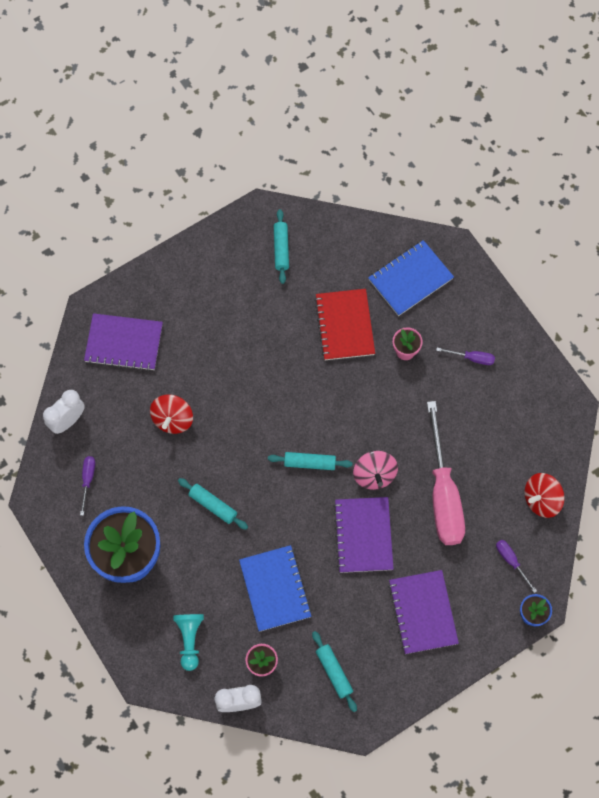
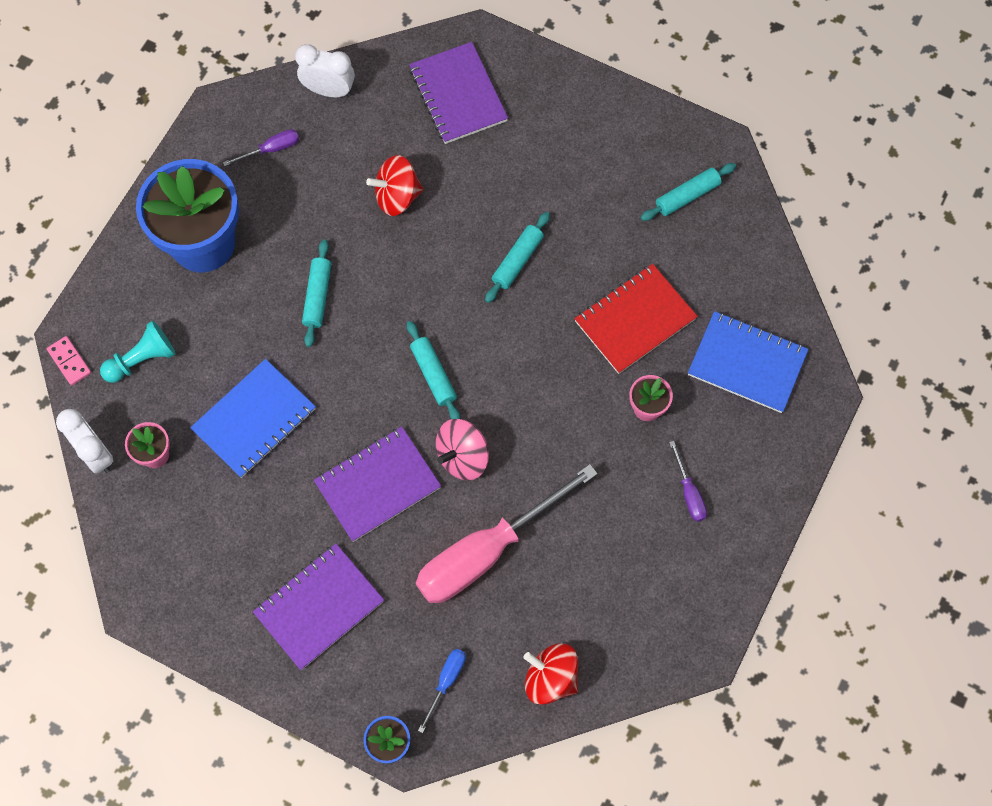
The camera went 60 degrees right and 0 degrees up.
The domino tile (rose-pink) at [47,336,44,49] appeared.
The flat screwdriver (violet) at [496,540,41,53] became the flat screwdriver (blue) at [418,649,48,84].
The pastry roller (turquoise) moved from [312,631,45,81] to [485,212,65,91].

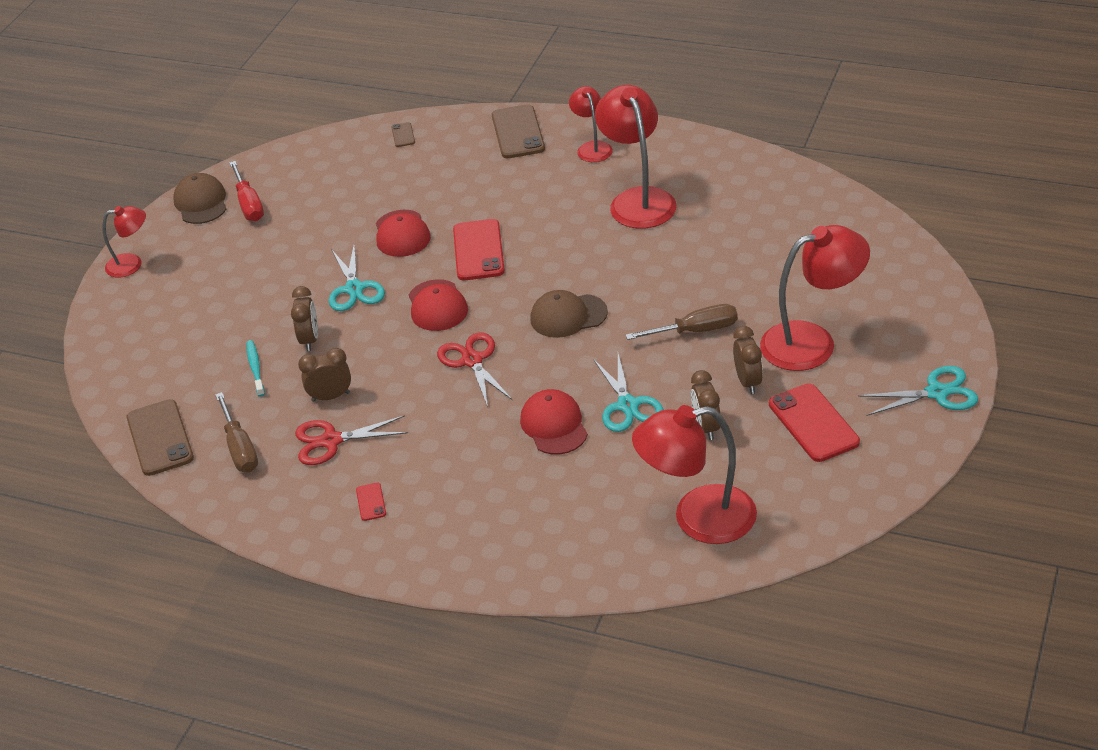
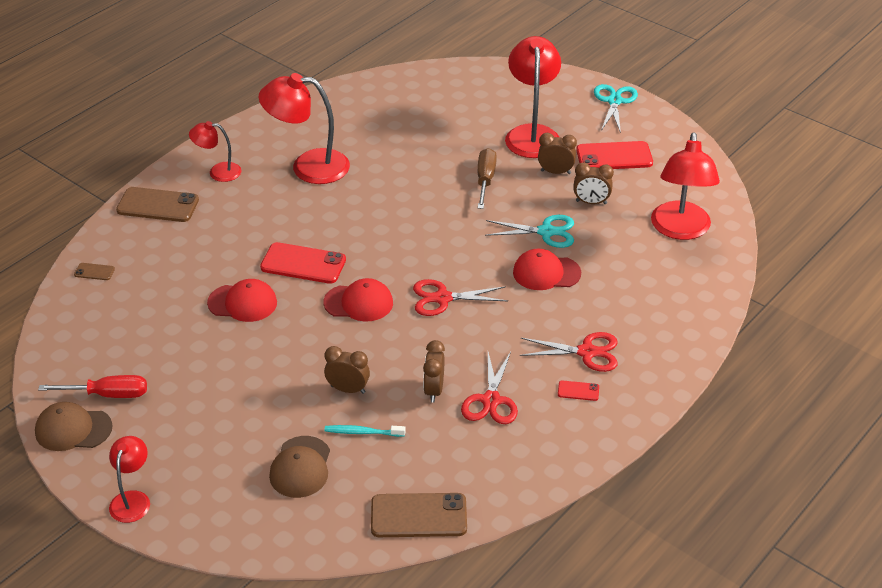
The camera went 75 degrees left and 0 degrees up.
The baseball cap (brown) moved from [530,290,78,48] to [269,436,61,62].
The scissors (crimson) at [520,332,98,40] appeared.
The flat screwdriver (brown) at [215,392,43,81] disappeared.
The scissors (turquoise) at [329,244,56,67] disappeared.

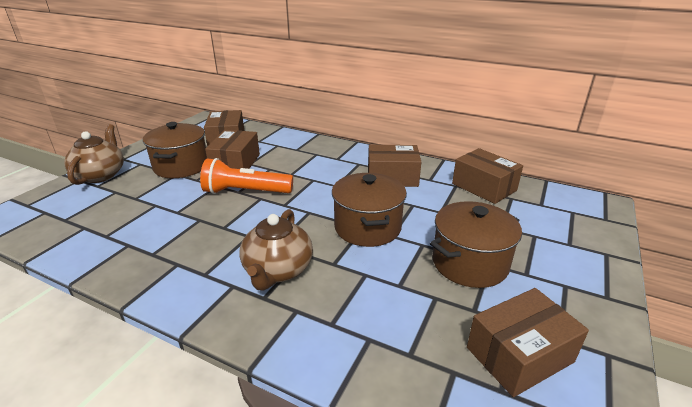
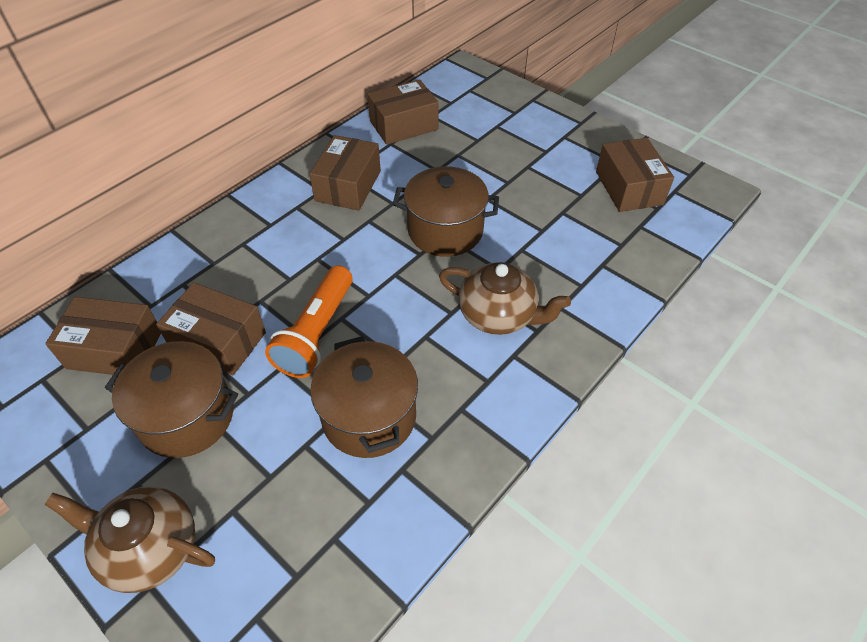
The camera went 75 degrees left and 20 degrees up.
The cooking pot (brown) moved from [430,201,92,87] to [310,336,108,122].

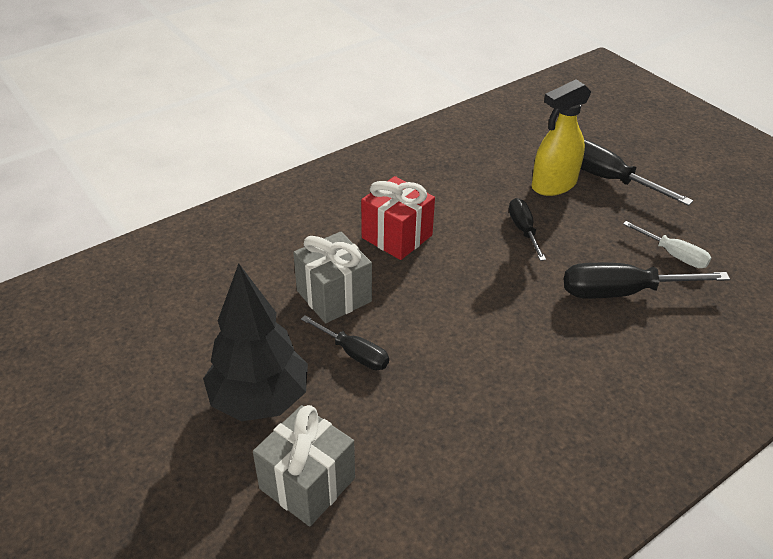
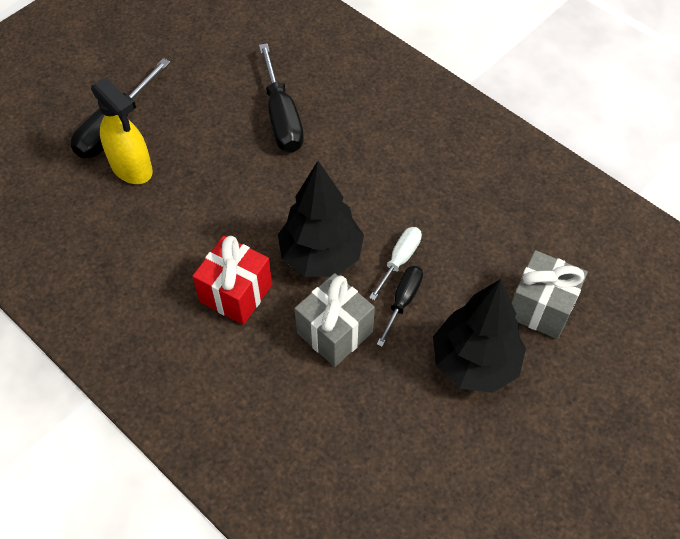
The camera went 100 degrees left and 15 degrees up.
The toy tree (ebony) at [278,161,86,116] appeared.
The flat screwdriver (white) moved from [623,221,88,47] to [369,227,53,73].
The flat screwdriver (ebony) at [509,198,37,63] disappeared.

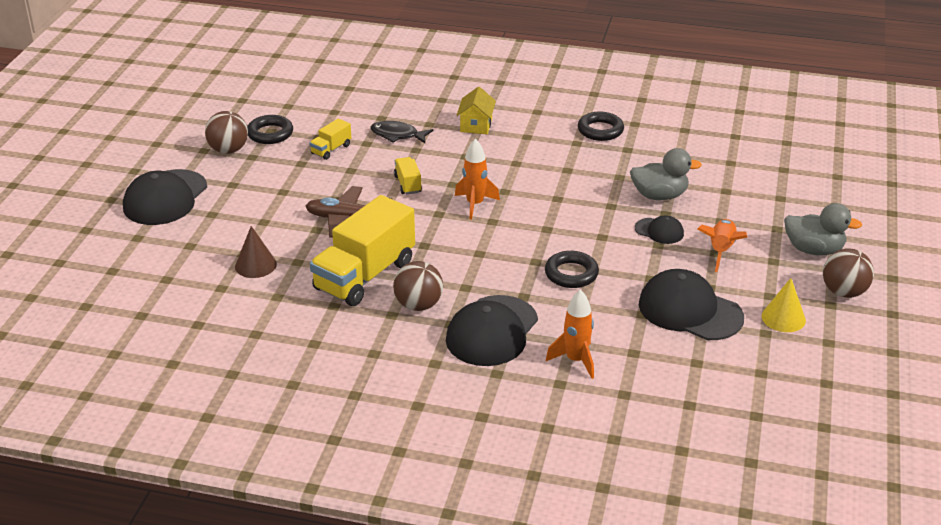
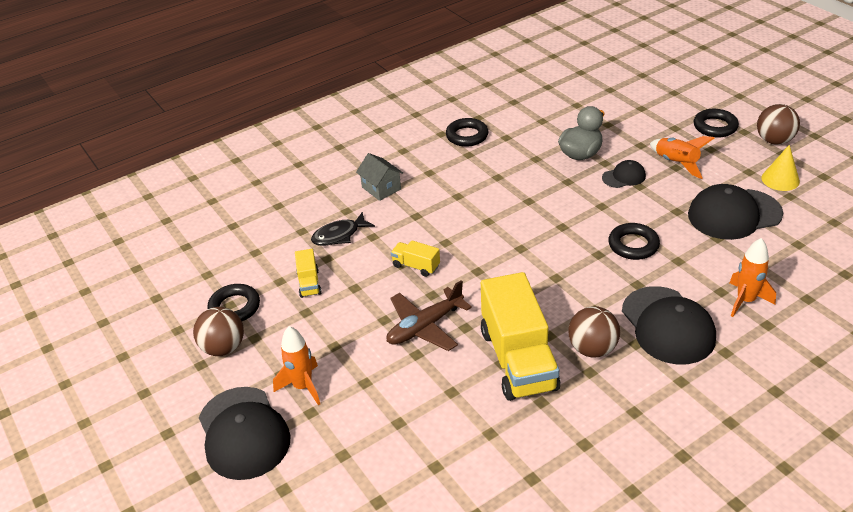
The camera went 45 degrees left and 5 degrees up.
The spaceship (orange) moved from [455,139,45,81] to [273,326,47,79].
The toy house (yellow) at [457,87,39,47] became the toy house (gray) at [356,153,47,48].
The toy duck (gray) at [784,203,78,52] was replaced by the hoop (ebony) at [694,109,45,28].
The cone shape (brown) at [235,226,42,52] disappeared.

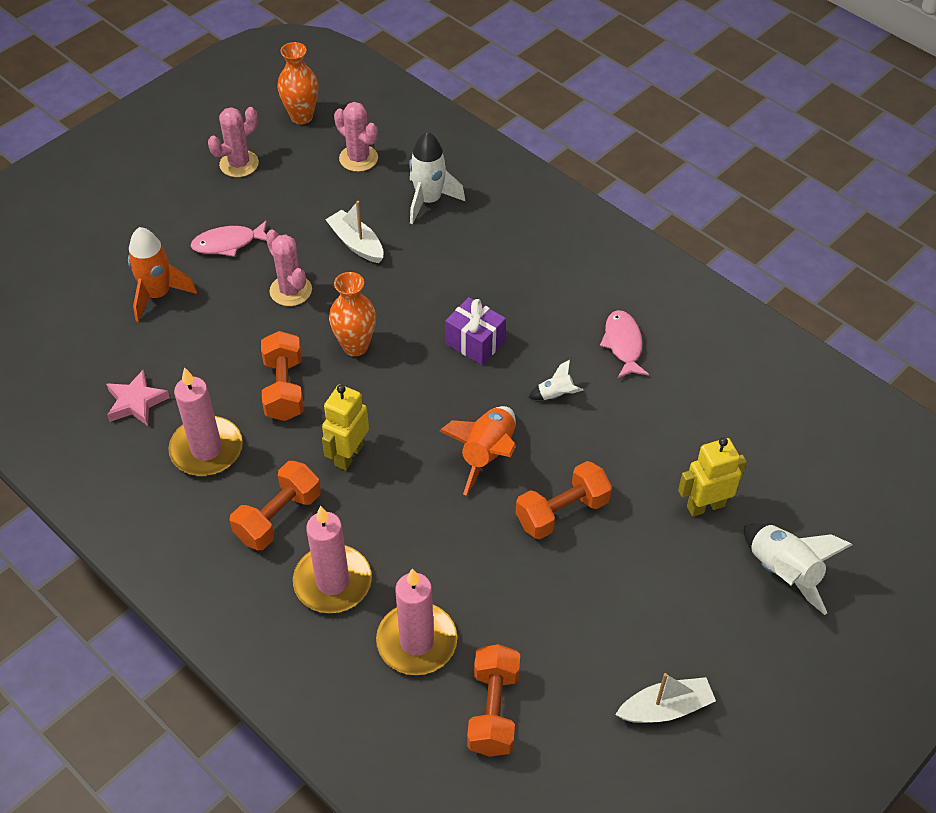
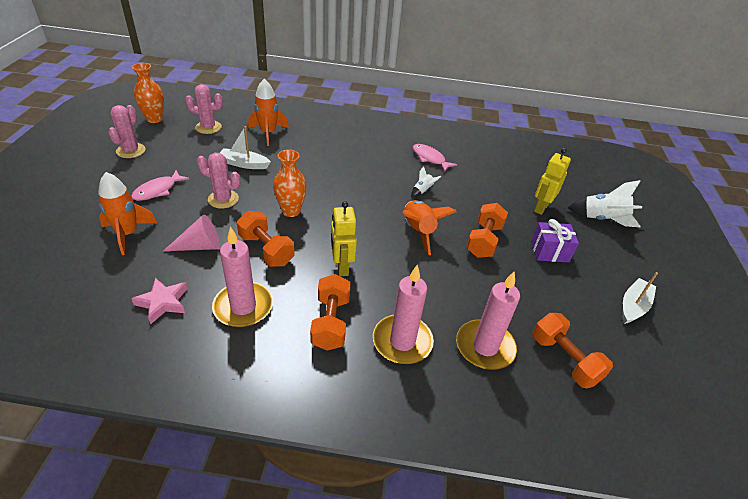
The camera went 40 degrees left and 10 degrees down.
The cone shape (rose-pink) at [163,215,57,36] appeared.
The spaceship (white) at [409,132,56,93] became the spaceship (orange) at [248,79,41,67].
The present (violet) moved from [445,297,61,68] to [531,219,48,44].

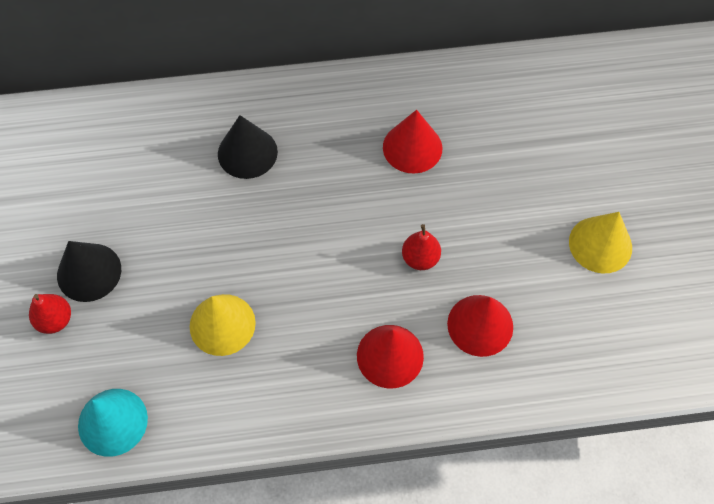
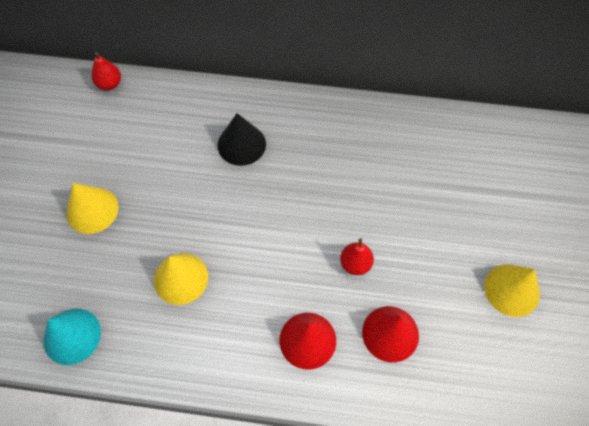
The camera went 15 degrees right and 0 degrees up.
The cone shape (ebony) at [57,241,64,61] became the cone shape (yellow) at [66,183,52,51].
The pear (crimson) moved from [29,294,42,40] to [92,52,29,38].
The cone shape (crimson) at [383,110,59,64] disappeared.

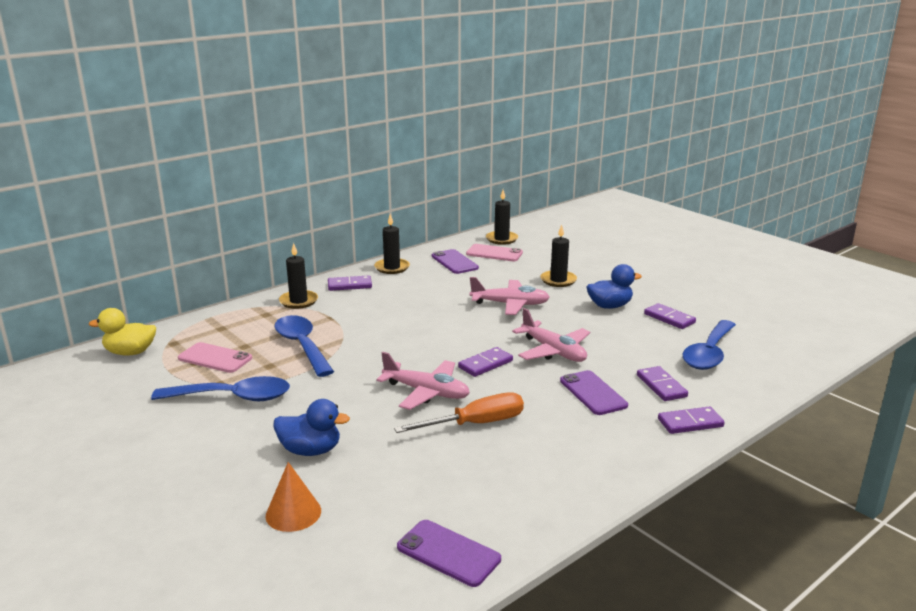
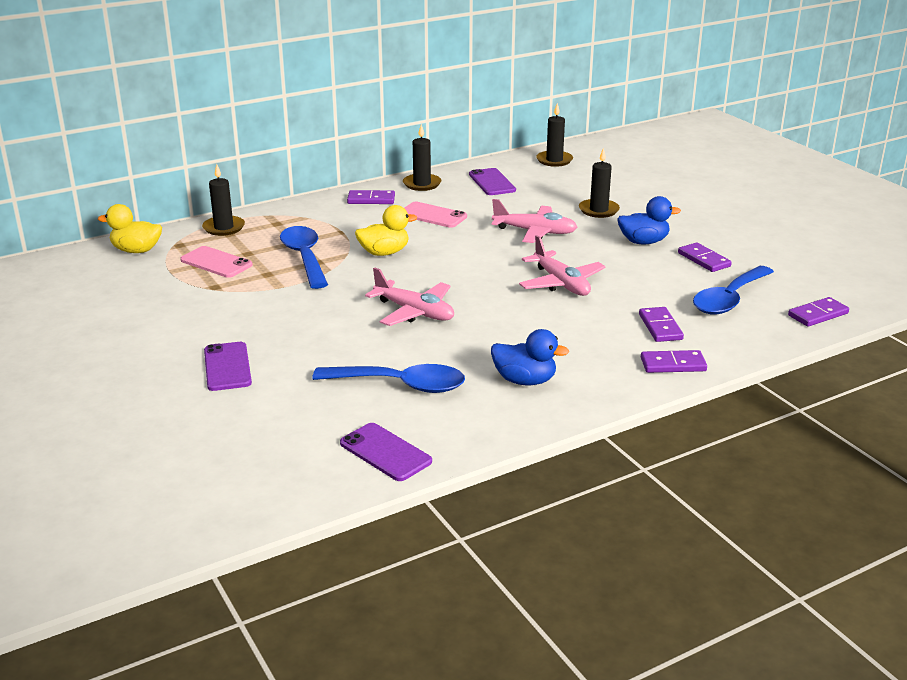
The camera went 10 degrees right and 5 degrees up.
The pillar candle (ebony) moved from [279,243,39,66] to [202,164,43,72].
The phone (violet) moved from [560,370,68,45] to [204,342,48,49].
The tablespoon (blue) moved from [151,376,139,25] to [312,364,153,29].
The toy duck (yellow) at [355,205,62,51] appeared.
The phone (rose-pink) moved from [466,244,57,17] to [404,202,63,26].
The toy duck (blue) moved from [273,399,77,57] to [491,329,78,56].
The domino tile (violet) moved from [458,347,55,30] to [788,297,61,30].
The cone shape (orange) at [265,462,56,70] disappeared.
The flat screwdriver (orange) at [394,392,130,41] disappeared.

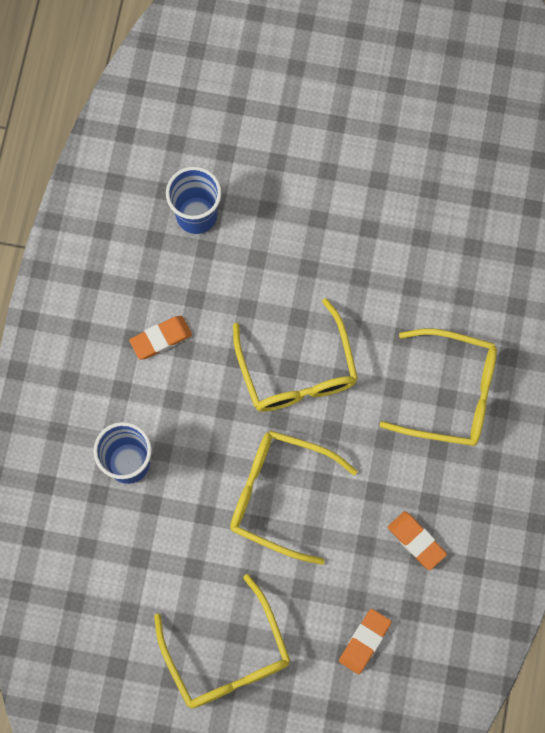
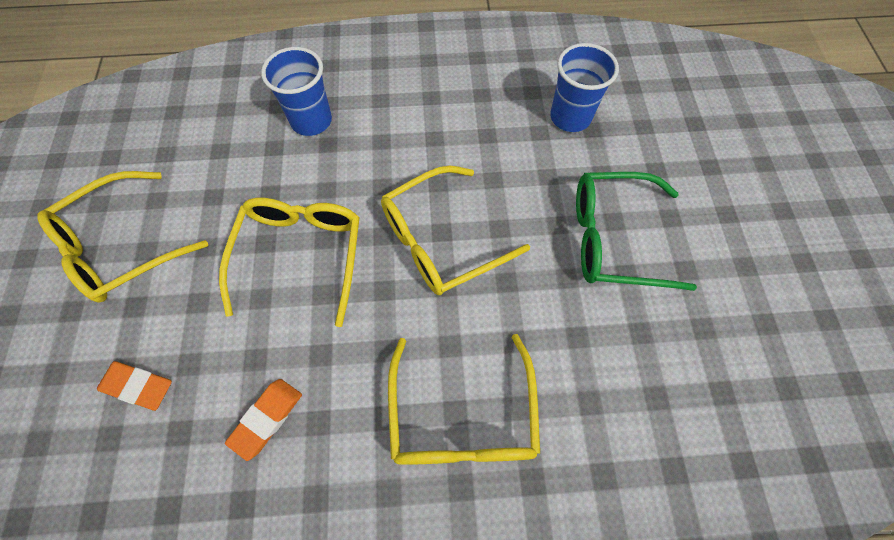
The camera went 75 degrees right and 10 degrees down.
The eyeglasses (emerald) at [576,172,121,119] appeared.
The eraser (orange) at [129,316,63,44] disappeared.

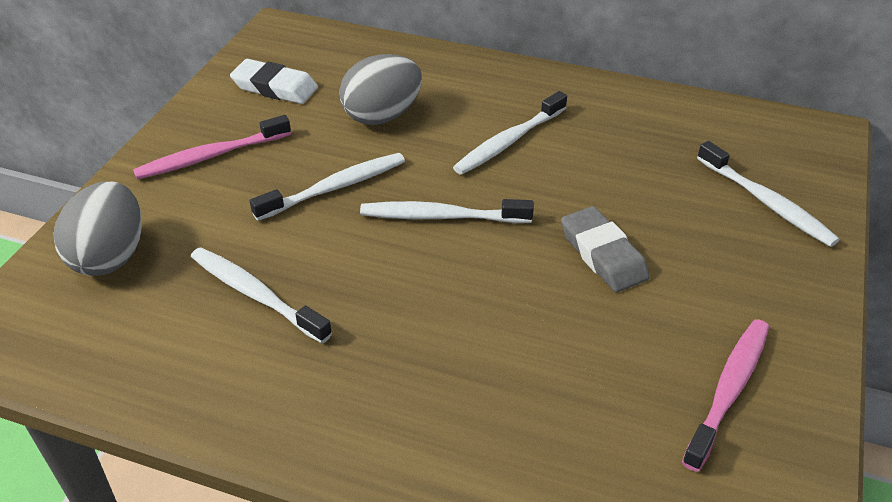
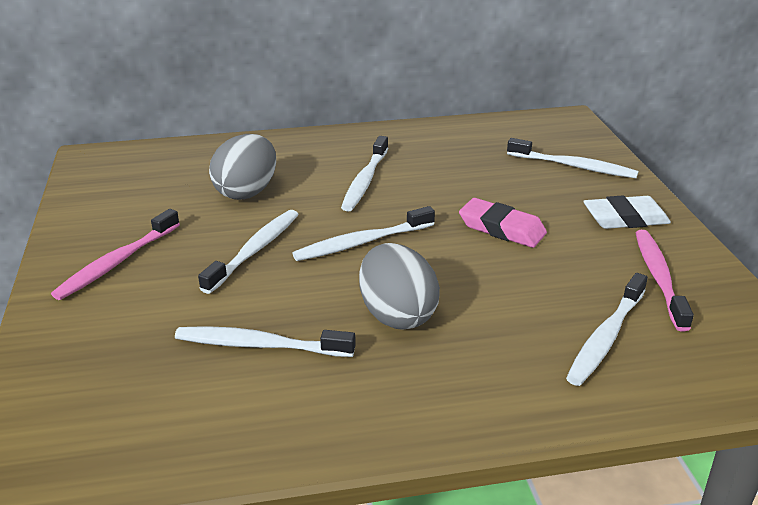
The camera went 30 degrees left and 10 degrees down.
The egg (gray) moved from [53,181,89,95] to [359,243,81,87].
The eraser (gray) at [561,206,89,86] became the eraser (rose-pink) at [459,198,88,50].
The tooth brush (white) at [566,273,82,113] appeared.
The eraser (white) moved from [230,59,88,45] to [583,195,88,34].

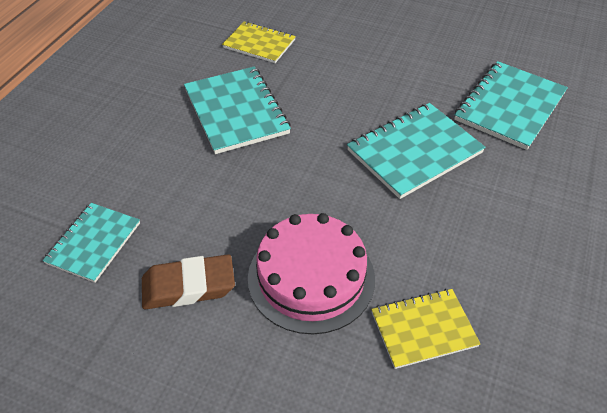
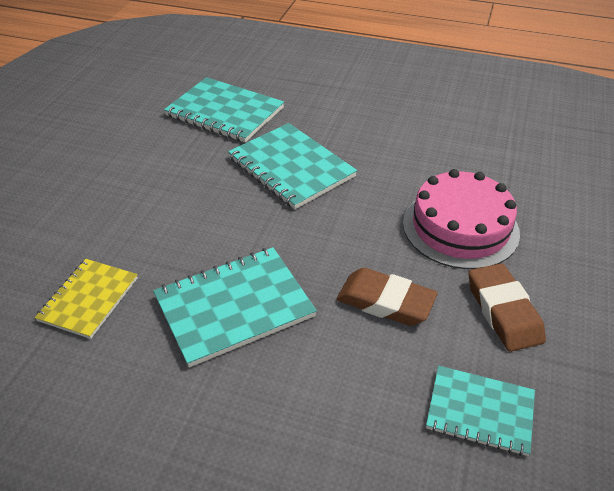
The camera went 95 degrees left and 5 degrees down.
The eraser (brown) at [337,268,101,58] appeared.
The notepad (yellow) at [371,289,110,80] disappeared.

